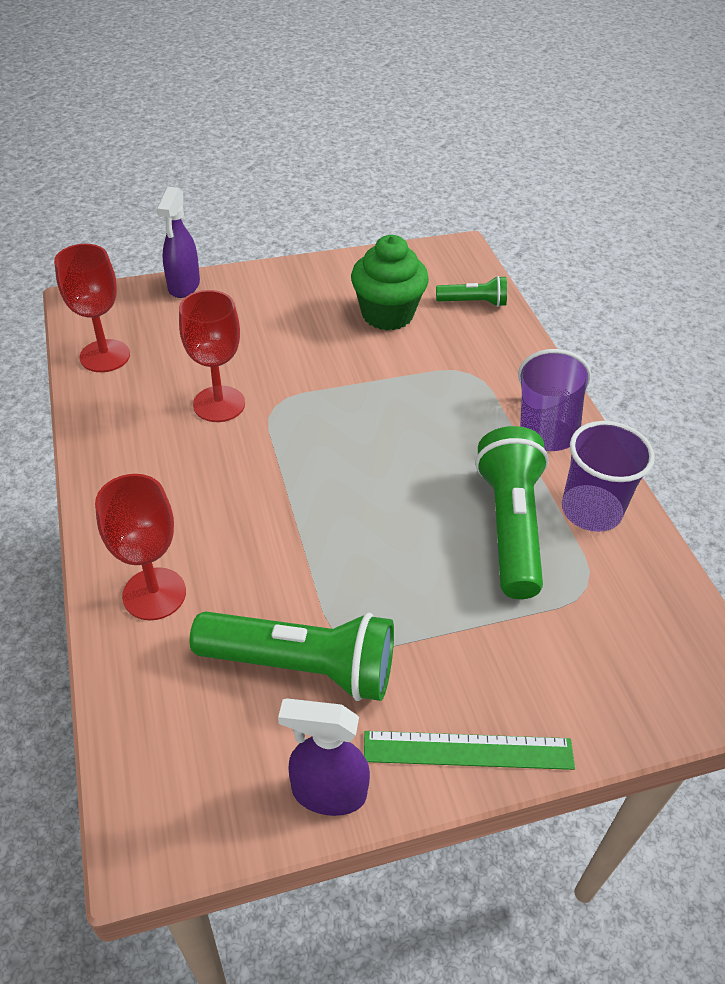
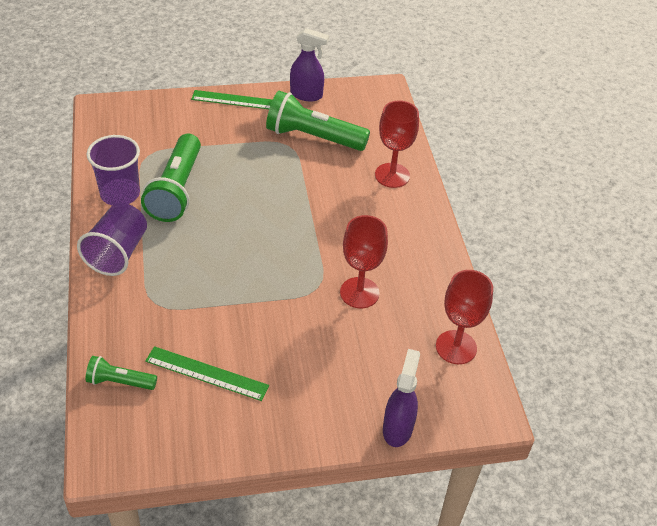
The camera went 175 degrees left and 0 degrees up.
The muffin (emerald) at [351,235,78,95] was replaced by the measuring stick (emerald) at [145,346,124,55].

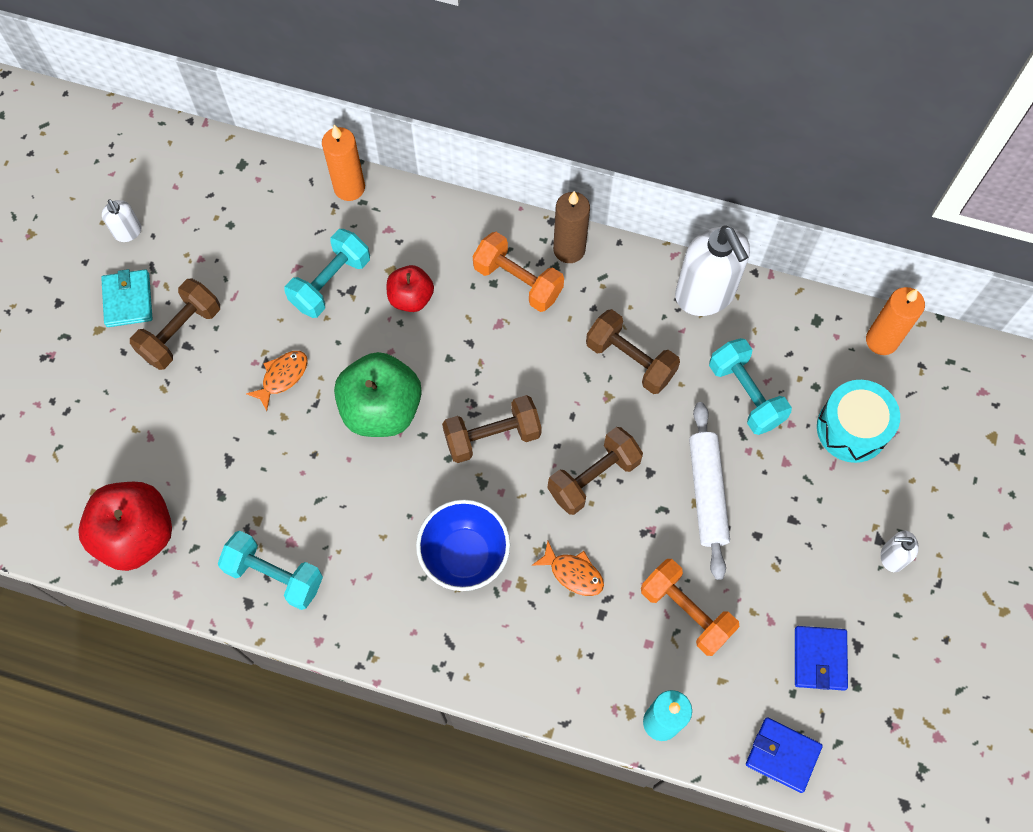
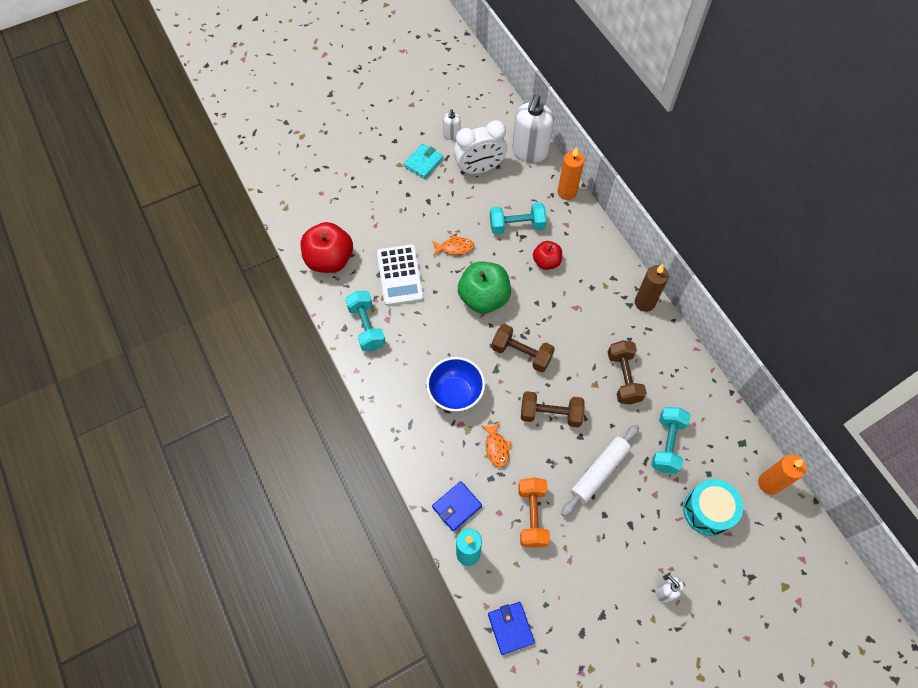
The camera went 45 degrees right and 5 degrees down.
The pocket calculator (white) at [377,244,47,62] appeared.
The wallet (blue) moved from [795,626,53,65] to [432,481,50,50].
The clock (white) at [454,120,53,55] appeared.
The soap pump (white) moved from [675,225,75,91] to [512,94,42,69].
The hand weight (brown) at [130,278,90,92] disappeared.
The hand weight (orange) at [473,232,91,80] disappeared.

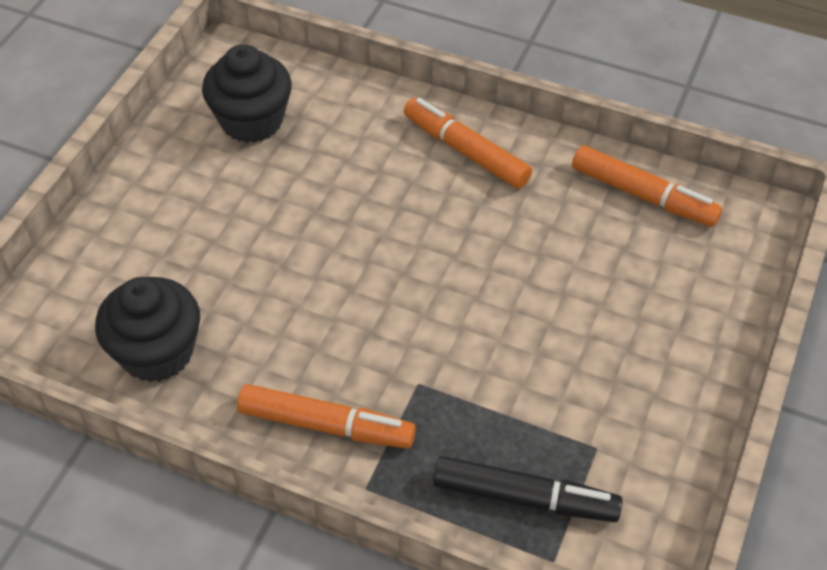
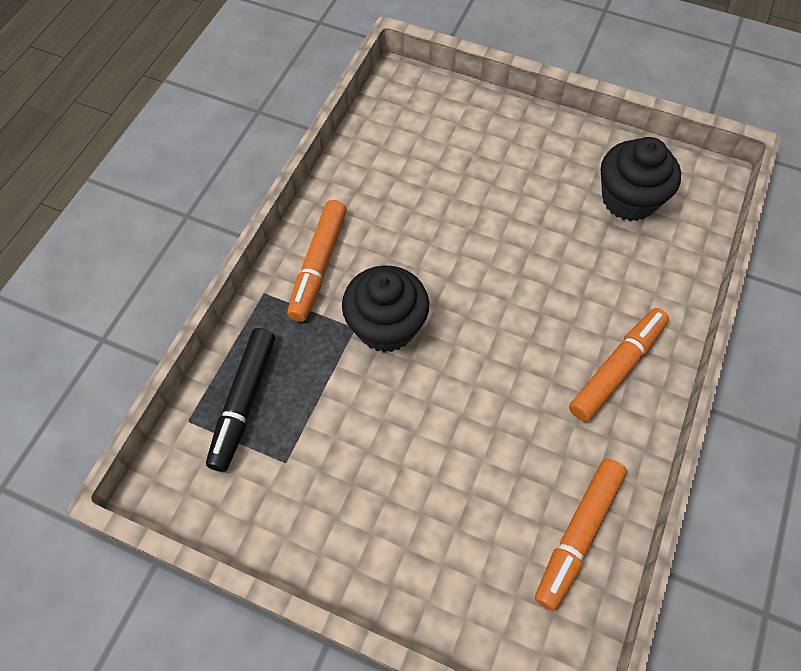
The camera went 90 degrees right and 10 degrees up.
The muffin (ebony) moved from [95,277,105,105] to [342,265,87,87].

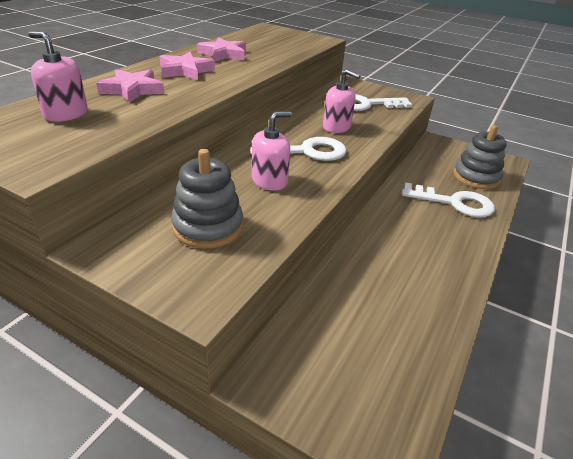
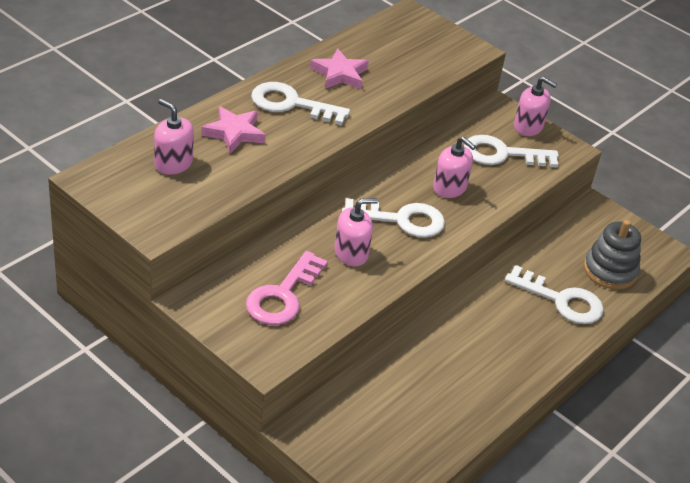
The camera went 10 degrees right and 5 degrees up.
The stacking rings (gray) at [171,149,72,100] was replaced by the latchkey (rose-pink) at [246,251,82,74].
The five-pointed star (rose-pink) at [159,52,56,28] was replaced by the latchkey (white) at [251,82,99,43].
The soap pump (rose-pink) at [514,77,43,59] appeared.

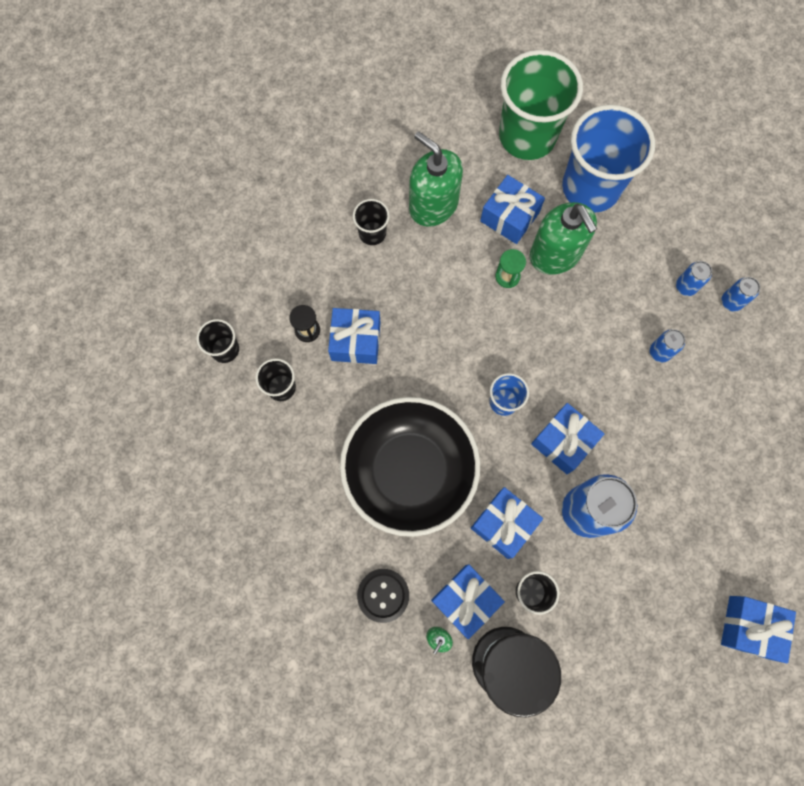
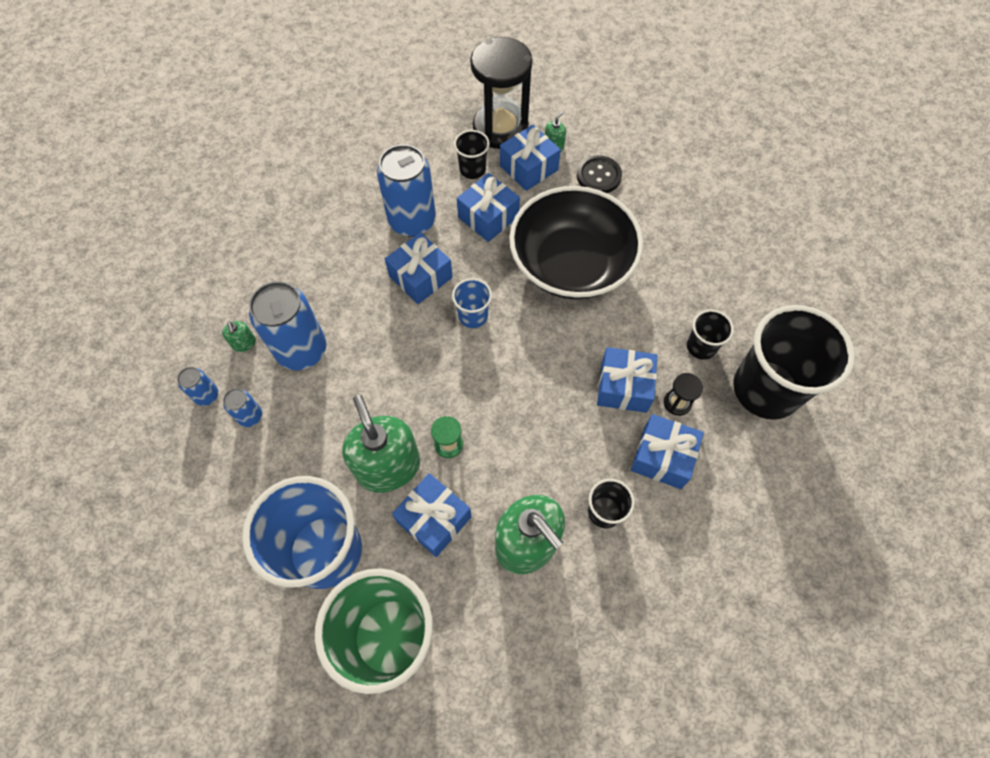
The camera went 175 degrees left and 10 degrees down.
The soap pump (emerald) at [222,321,34,31] appeared.
The soda can (blue) at [650,329,35,33] changed to 2.13 times the size.
The present (blue) moved from [721,596,75,67] to [631,414,73,75].
The tumbler (ebony) at [197,319,42,44] changed to 2.18 times the size.

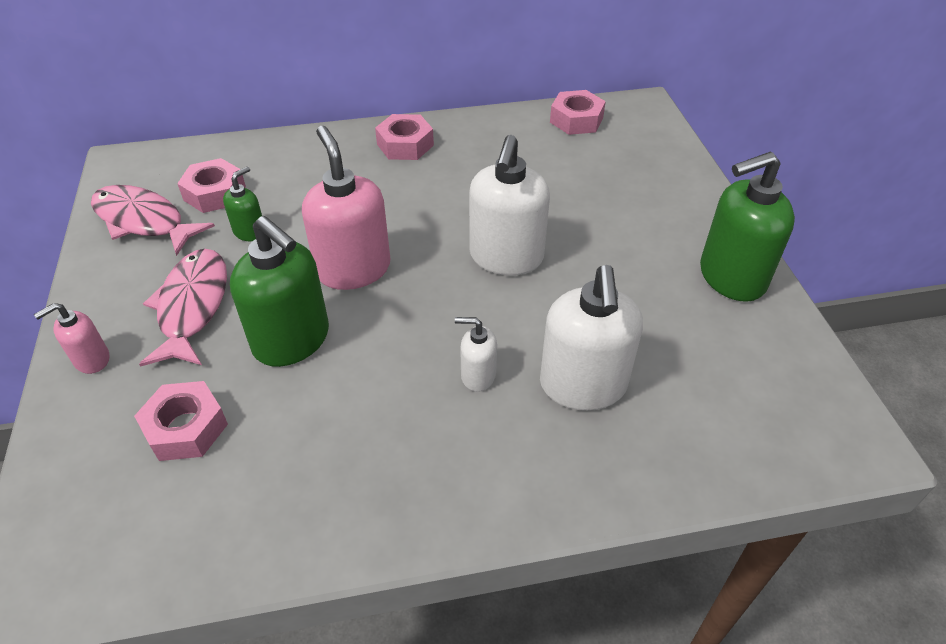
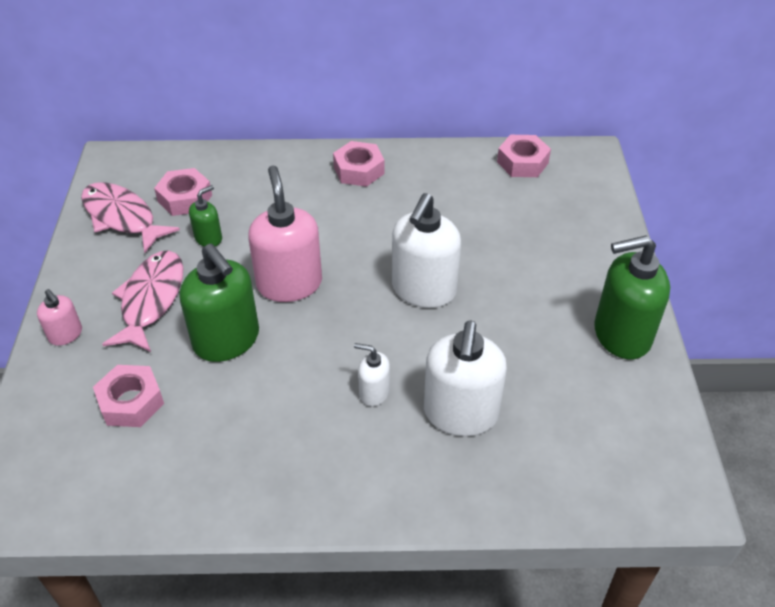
The camera went 10 degrees right and 0 degrees up.
The soap pump (rose-pink) at [34,303,75,71] turned 105 degrees counterclockwise.

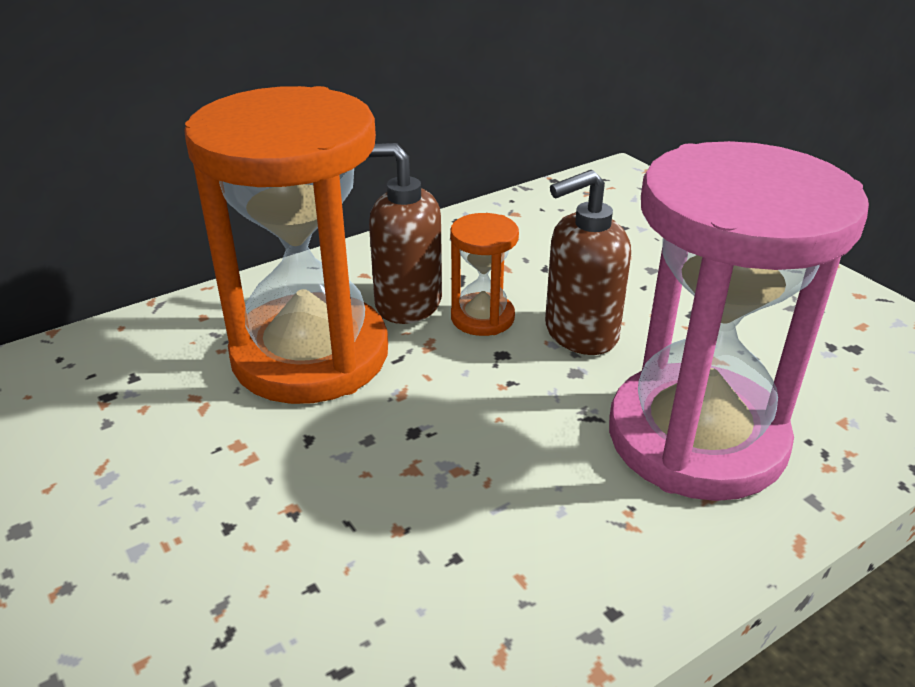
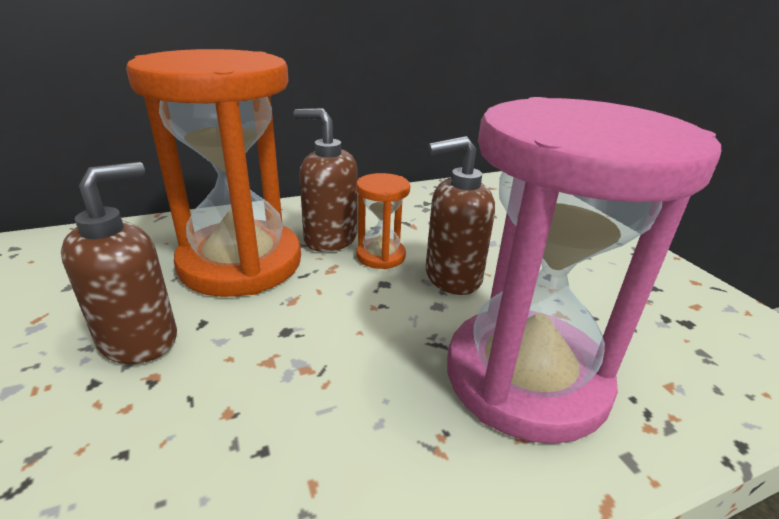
The camera went 10 degrees right and 5 degrees down.
The soap pump (brown) at [61,162,116,202] appeared.

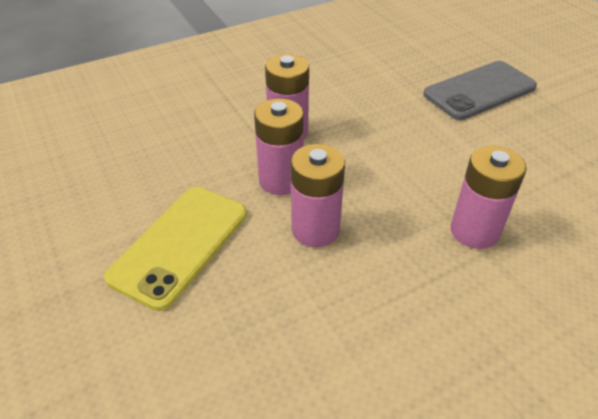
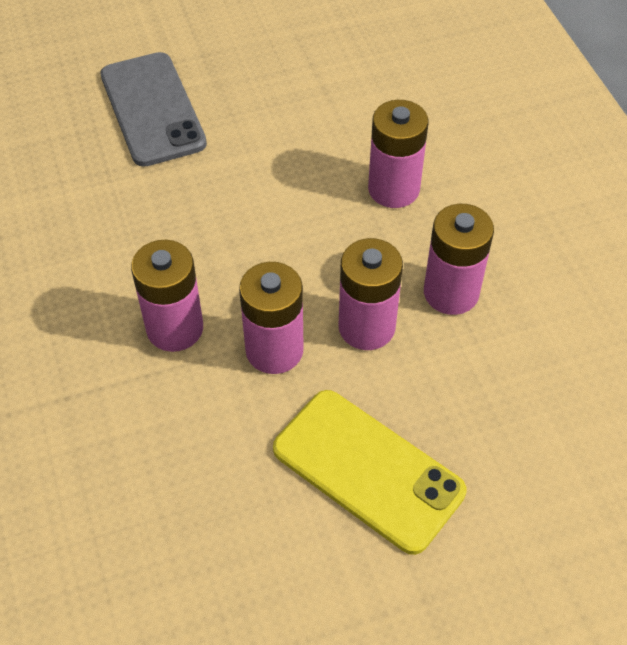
The camera went 80 degrees left and 10 degrees up.
The power cell (rose-pink) at [424,204,70,111] appeared.

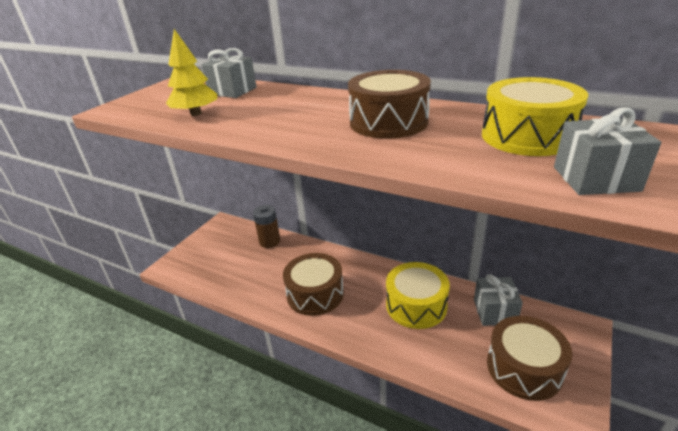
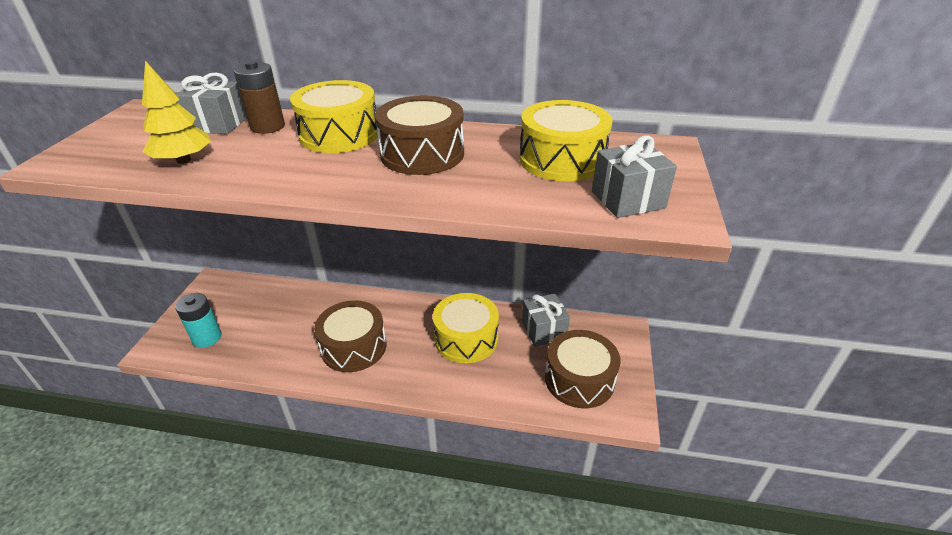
The camera went 20 degrees left and 5 degrees up.
The power cell (turquoise) at [175,293,47,55] appeared.
The power cell (brown) moved from [253,205,27,43] to [234,61,51,73].
The drum (yellow) at [290,80,88,73] appeared.

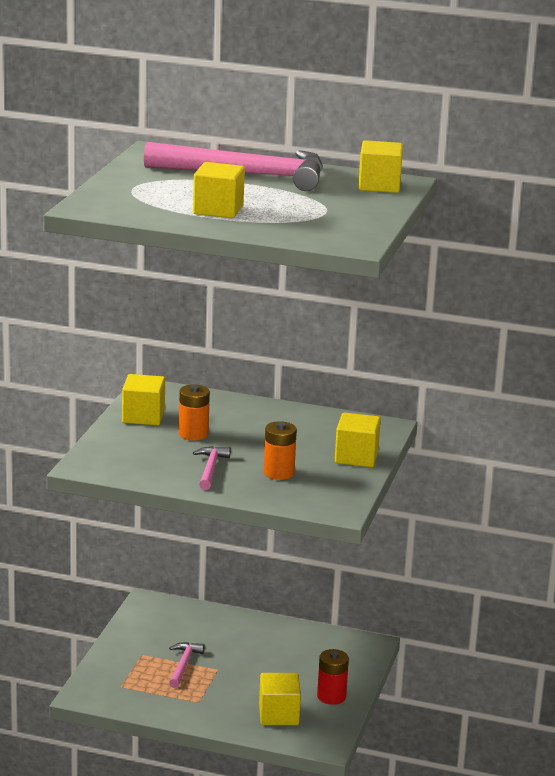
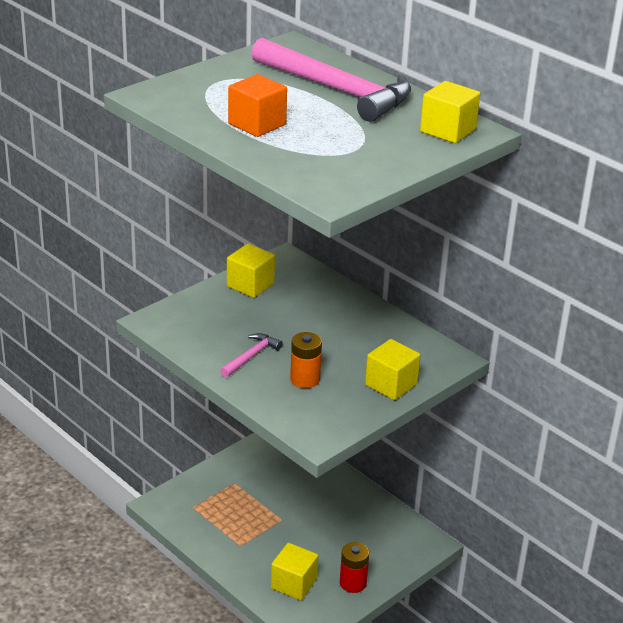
The camera went 30 degrees right and 10 degrees up.
The block (yellow) at [193,162,52,56] became the block (orange) at [228,74,59,63].
The carpenter's hammer (rose-pink) at [169,642,36,46] disappeared.
The power cell (orange) at [179,384,31,57] disappeared.

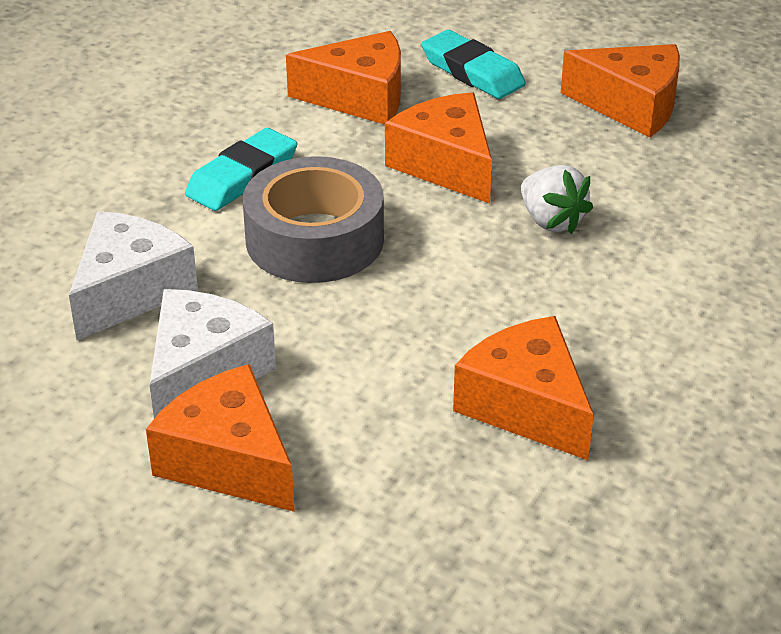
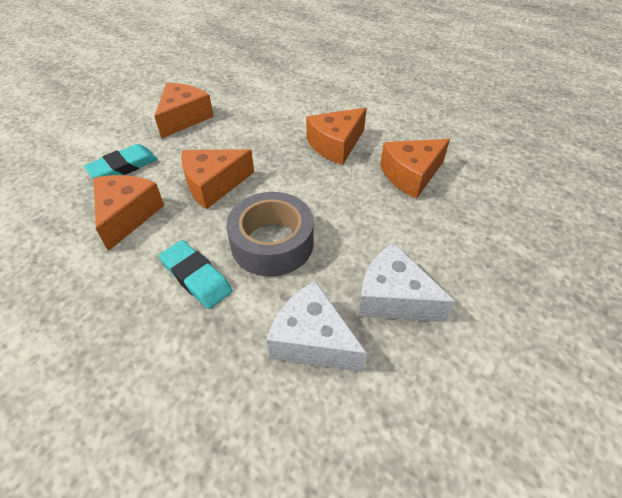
The camera went 85 degrees left and 10 degrees up.
The cheese wedge (orange) moved from [146,364,149,148] to [306,108,61,57].
The toy strawberry (white) at [521,165,72,69] disappeared.

